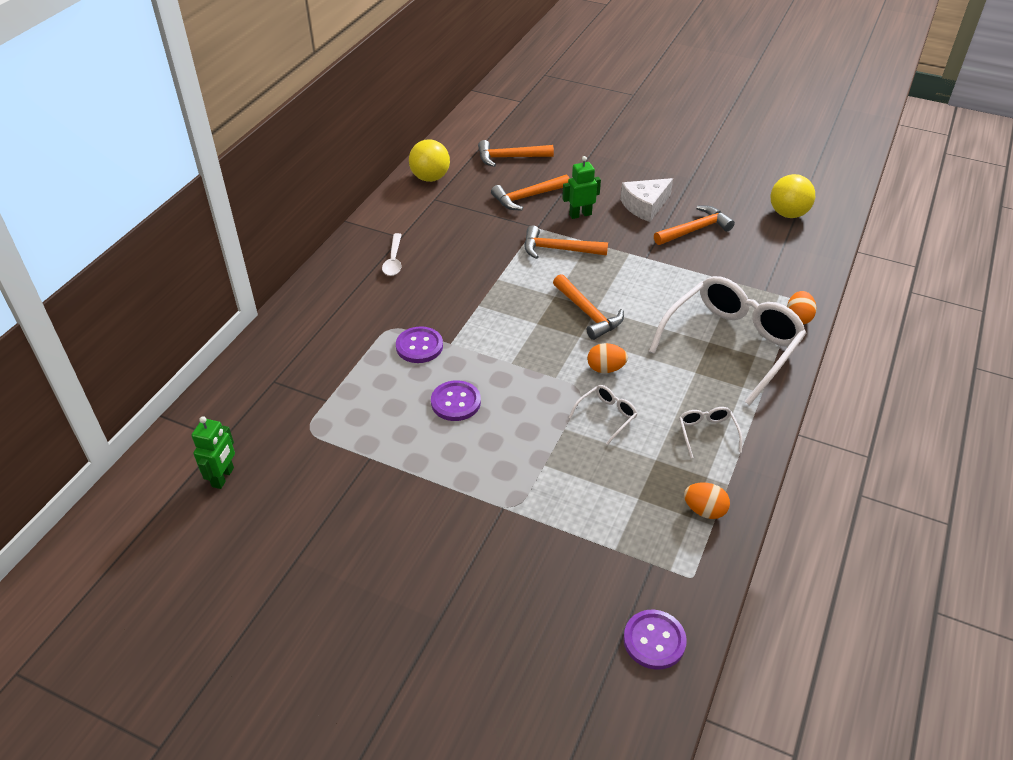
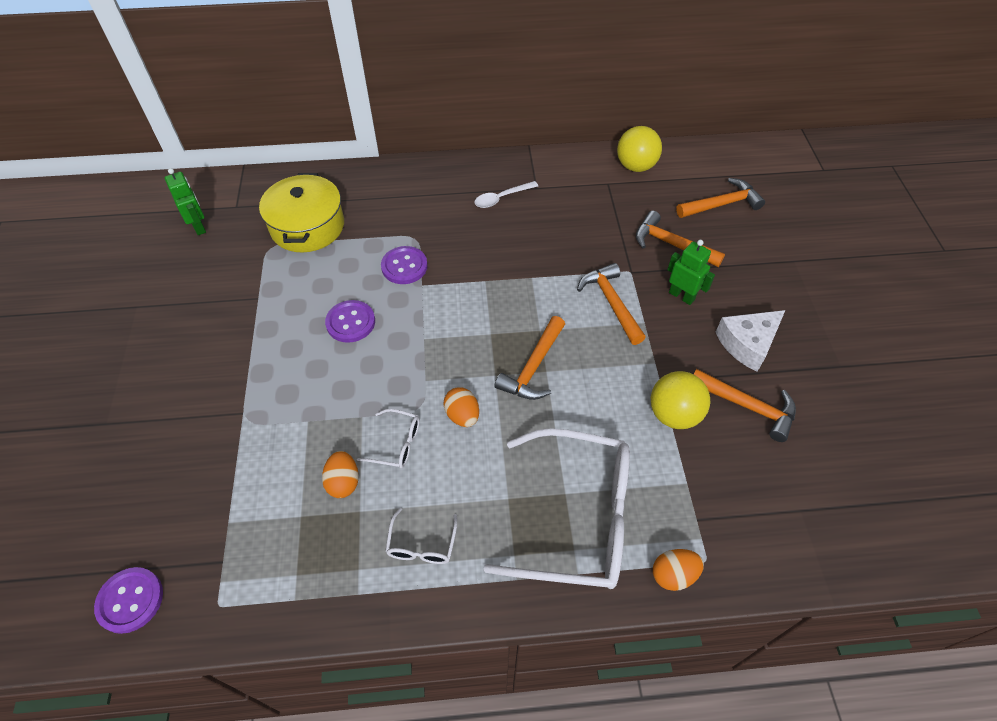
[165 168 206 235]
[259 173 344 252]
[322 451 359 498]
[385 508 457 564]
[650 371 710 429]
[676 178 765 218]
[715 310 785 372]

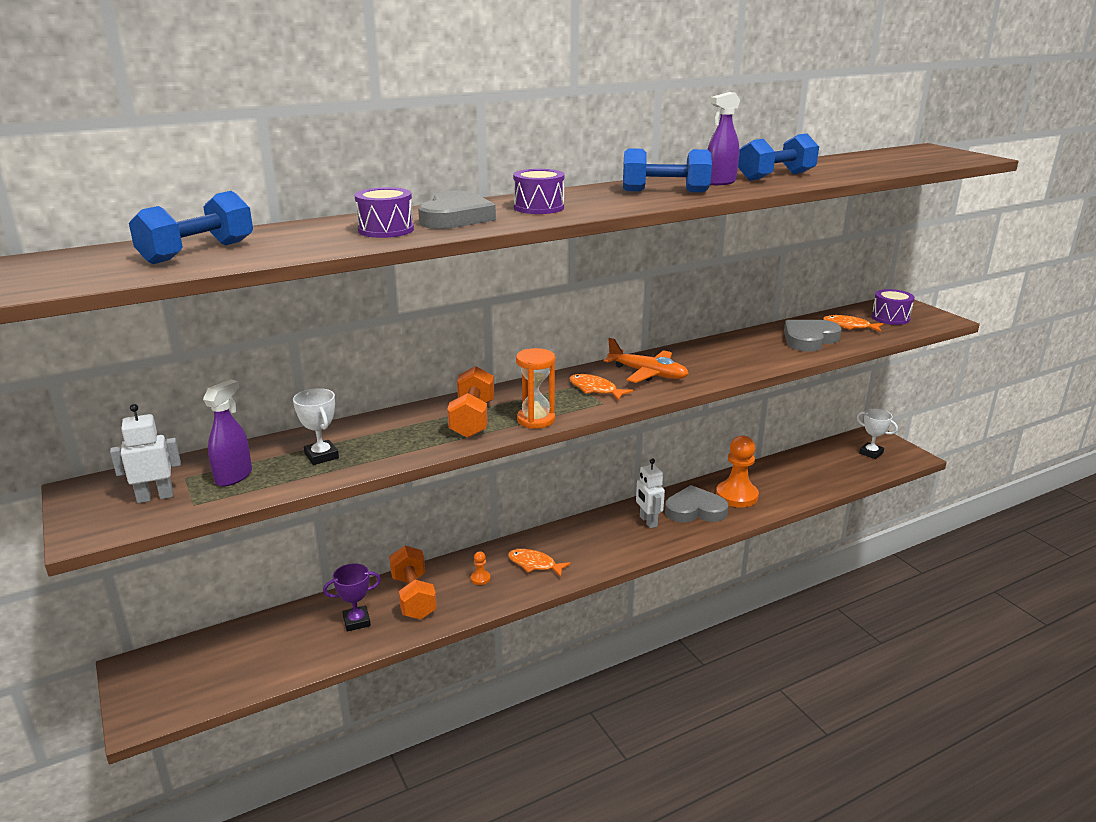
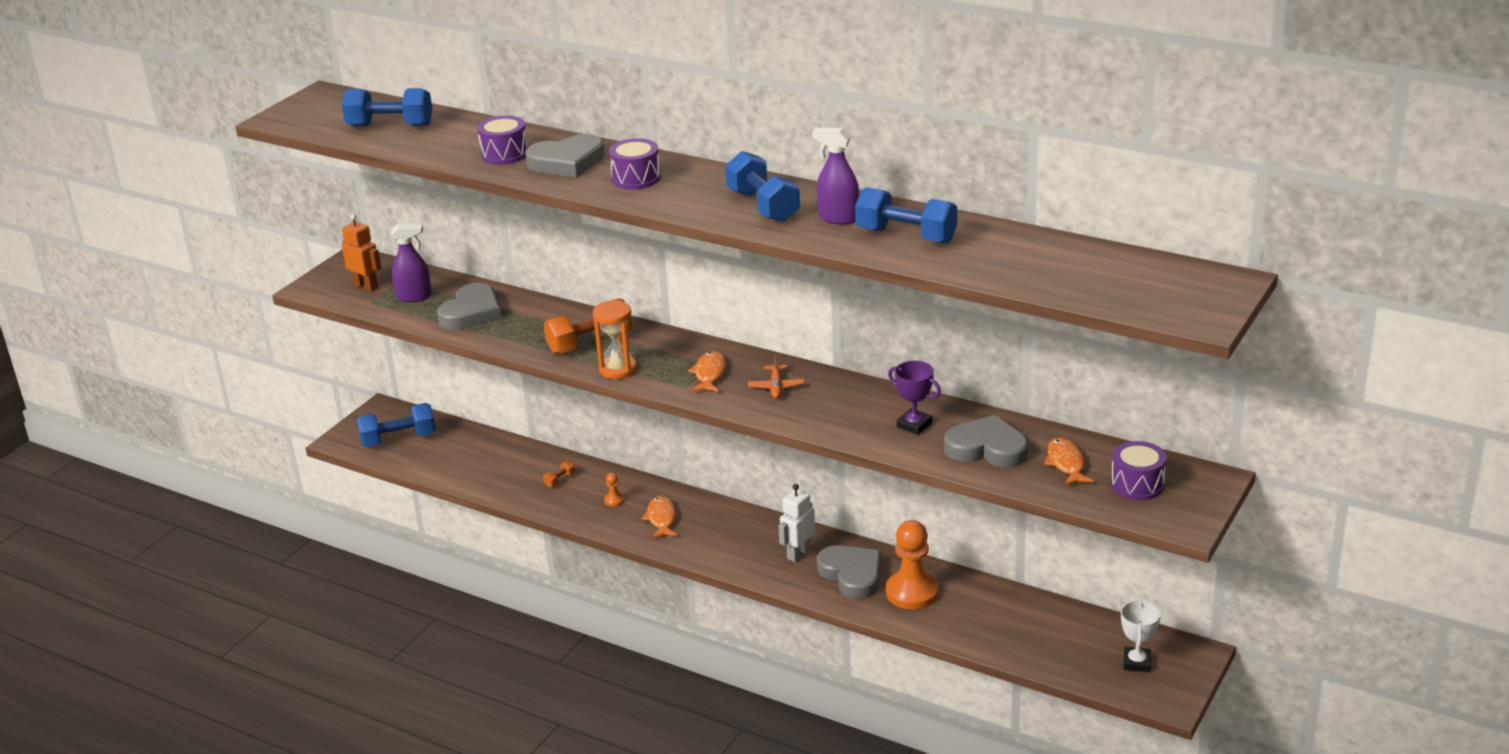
[342 214 381 291]
[357 403 436 447]
[437 283 502 330]
[543 460 575 487]
[748 354 805 398]
[888 361 941 435]

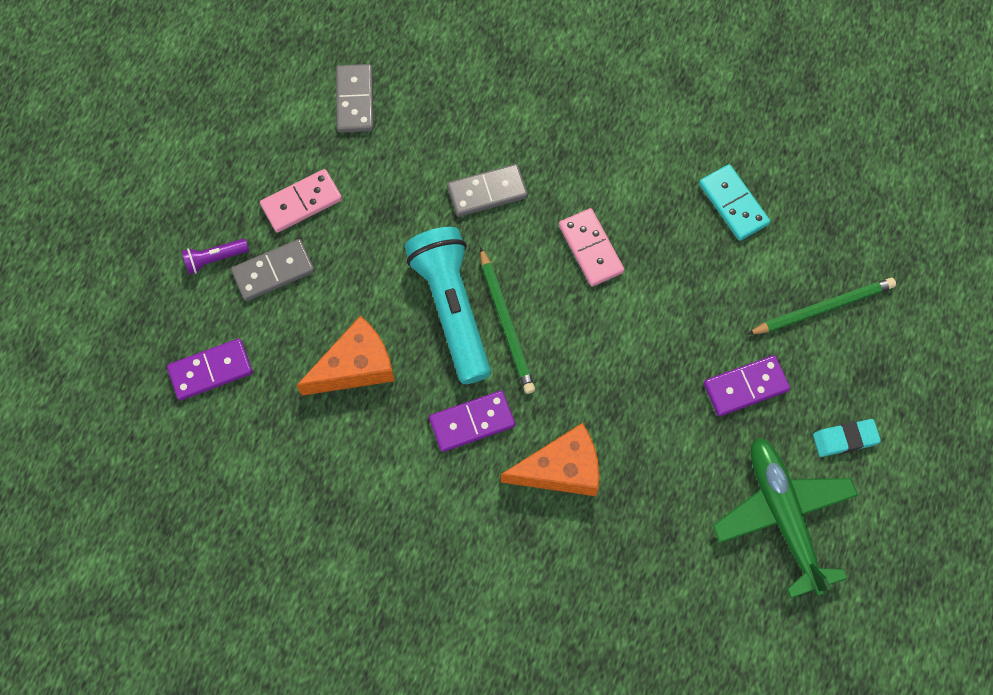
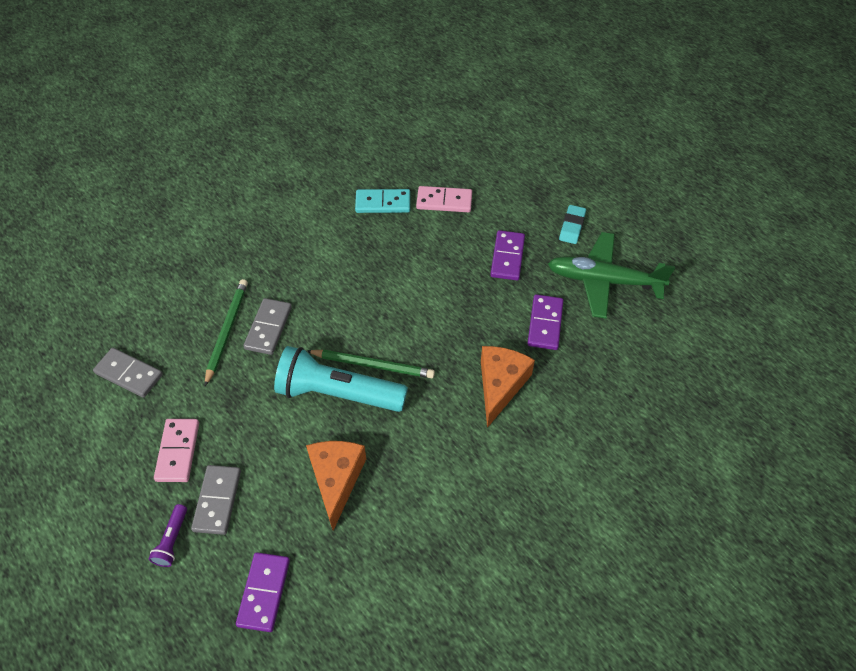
[205 279 248 386]
[416 186 472 212]
[527 294 563 350]

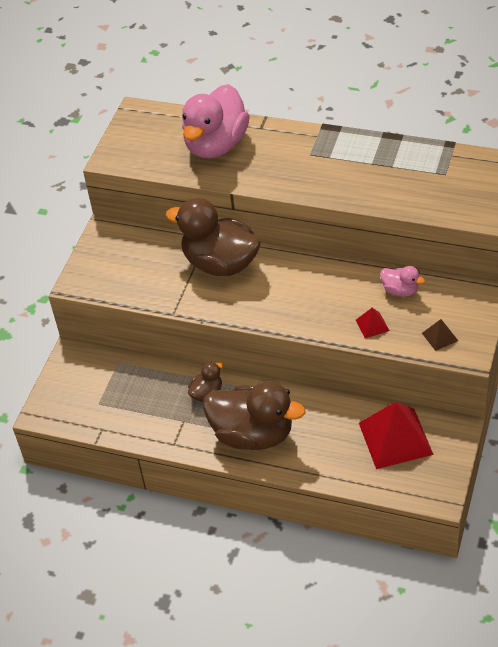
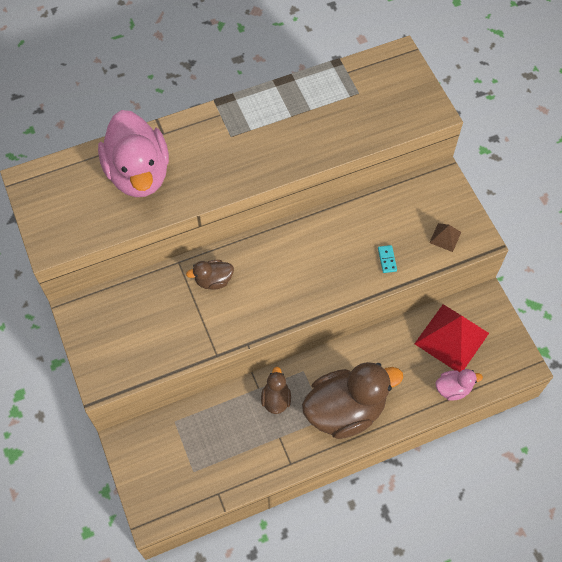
[186 260 234 290]
[378 245 397 273]
[436 369 483 401]

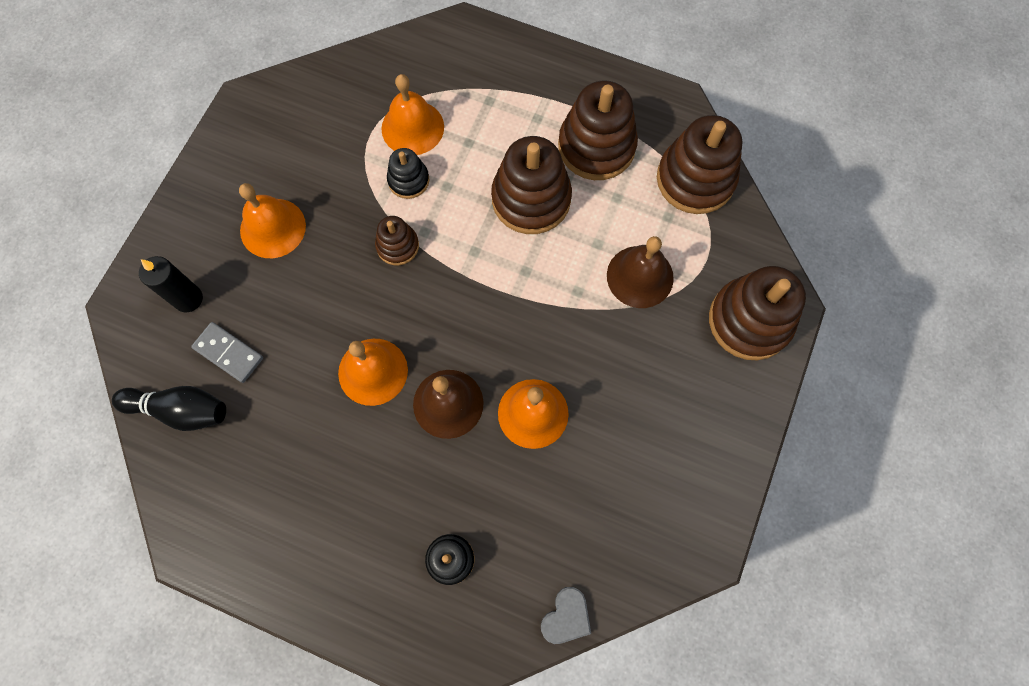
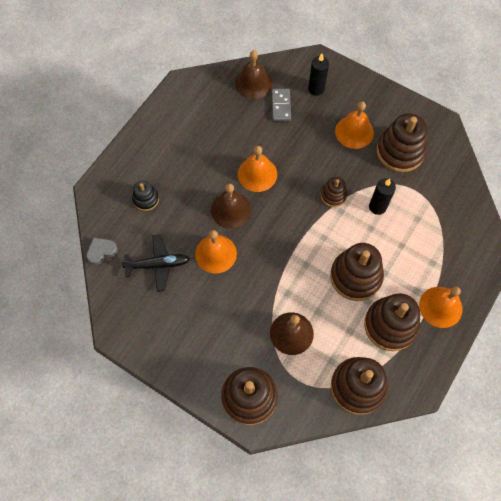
[86 237 118 265]
[120 235 190 292]
[235 50 272 99]
[272 89 291 121]
[369 178 396 215]
[377 113 427 172]
[419 287 463 328]

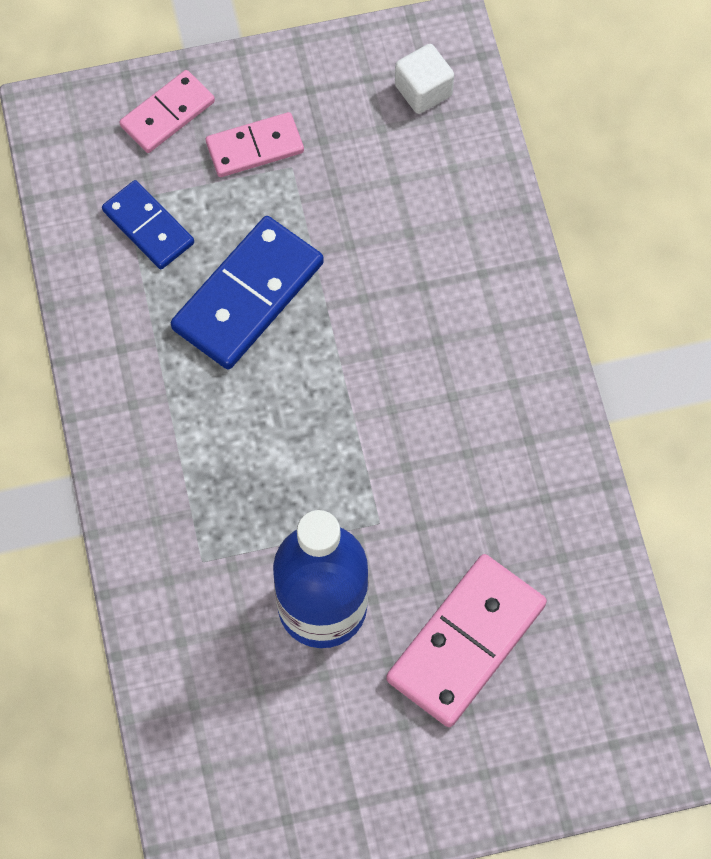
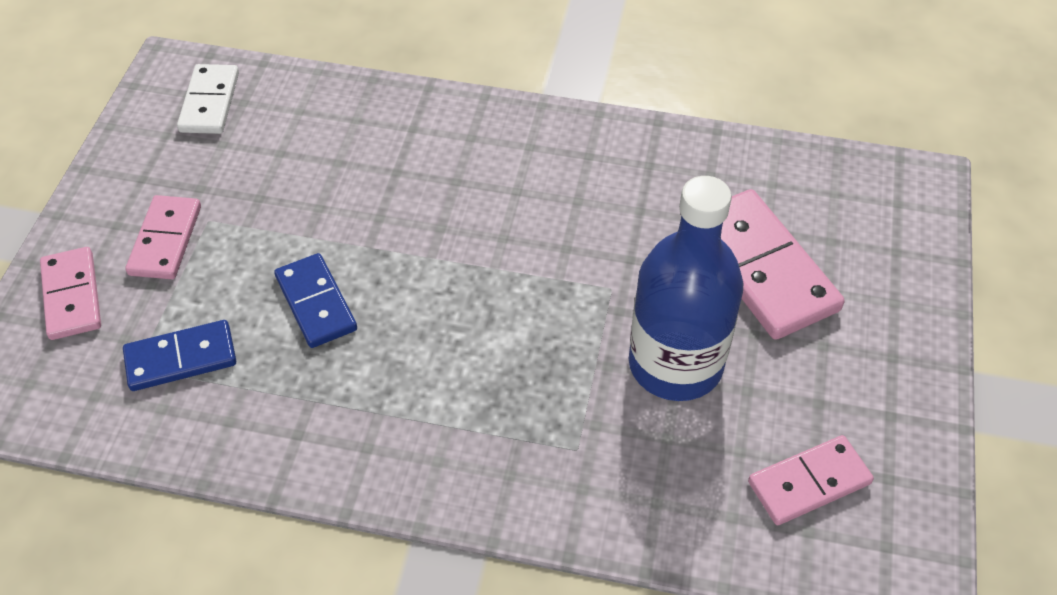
[177 64 239 134]
[274 253 357 348]
[748 435 874 525]

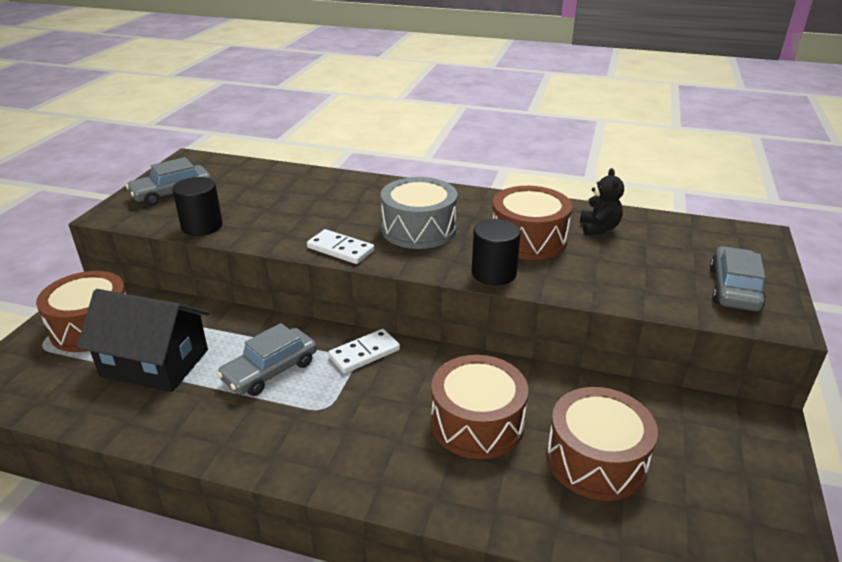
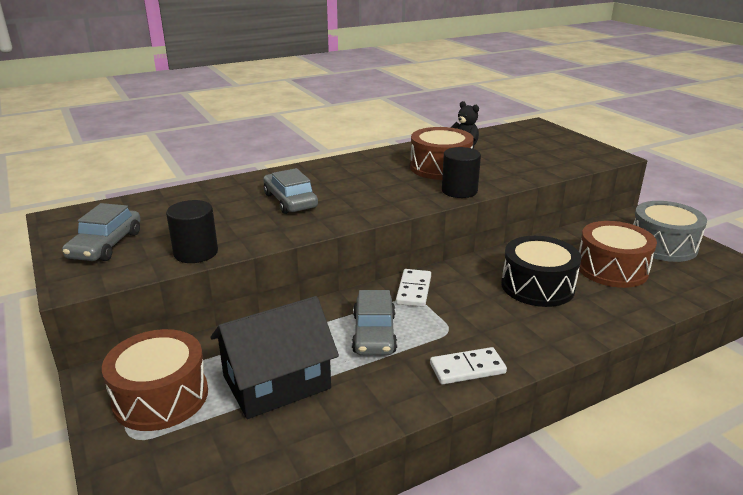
[263 168 318 214]
[430 347 507 384]
[501 236 581 307]
[633 201 707 262]

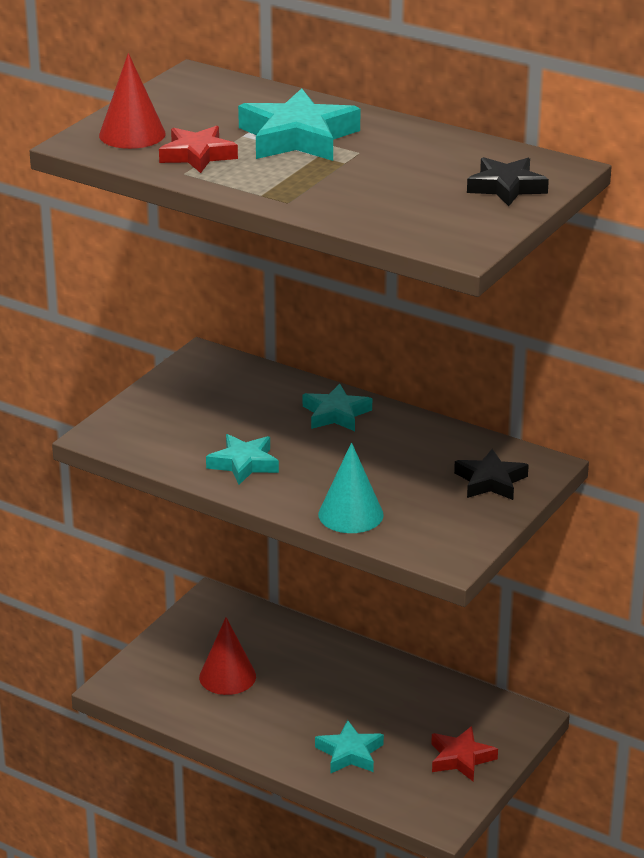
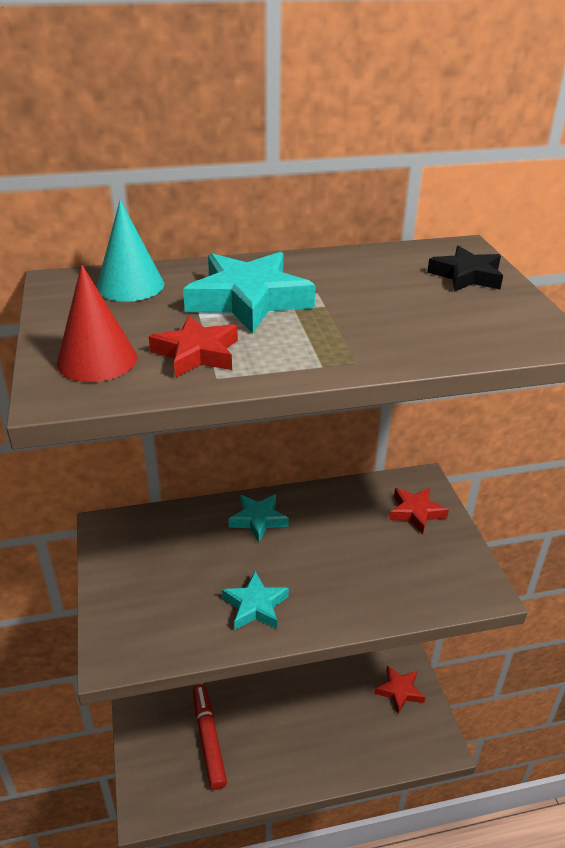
[97 200 164 302]
[193 684 227 790]
[389 487 449 534]
[315 720 384 774] (first image)

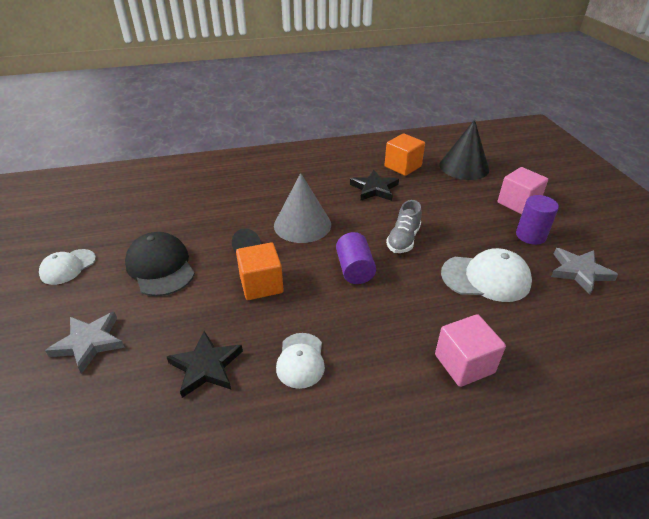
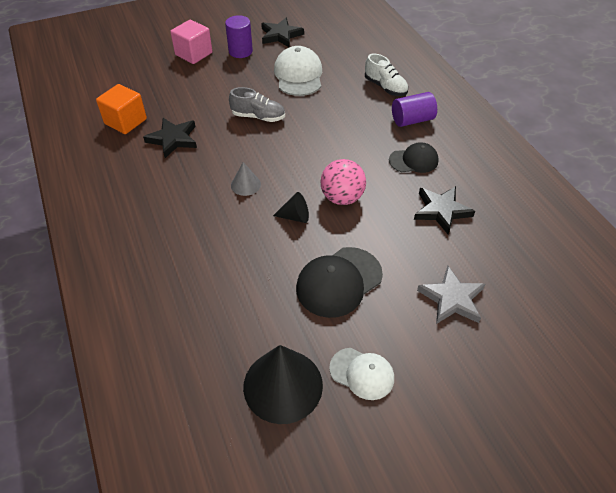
[231 162 261 196]
[243 345 323 424]
[261 18 304 47]
[321 159 366 205]
[365 53 408 96]
[389 142 439 173]
[392 92 437 127]

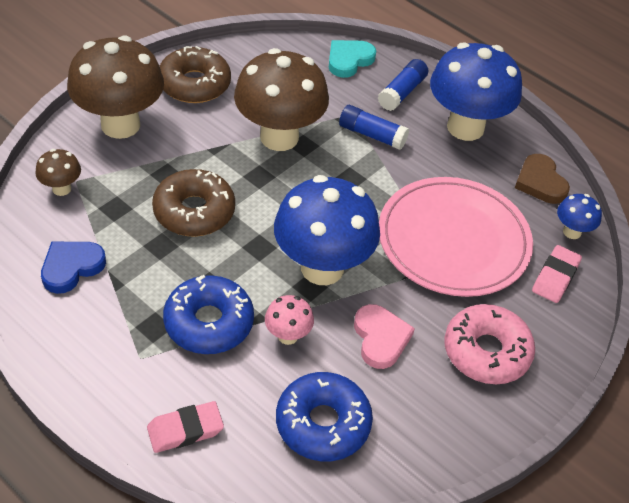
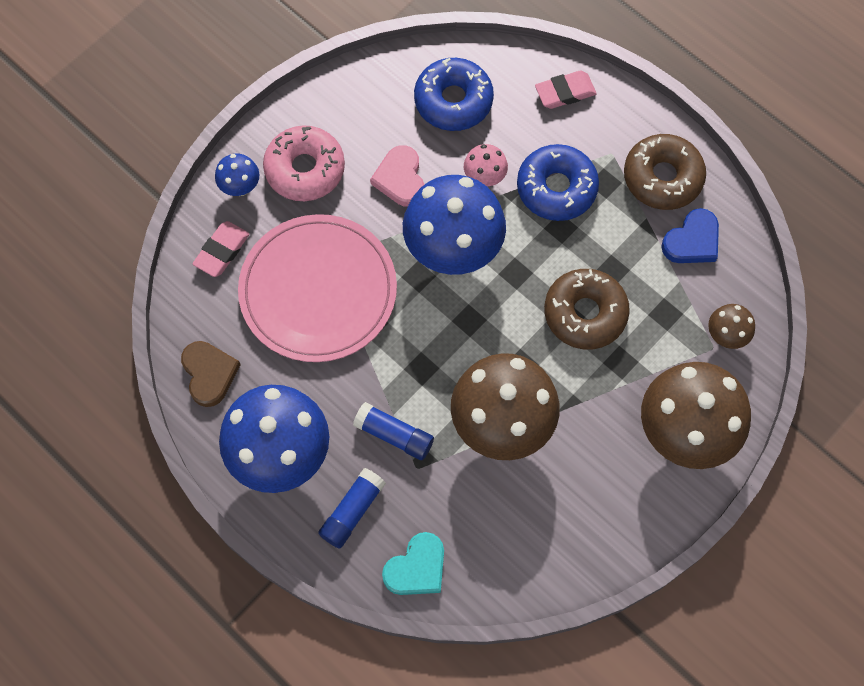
[215 154 259 196]
[624 134 706 210]

